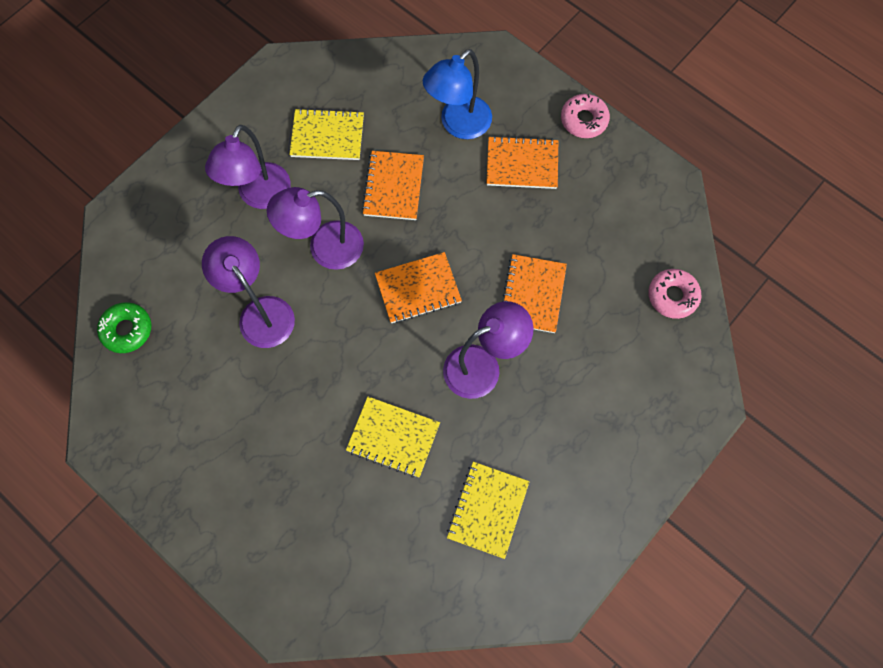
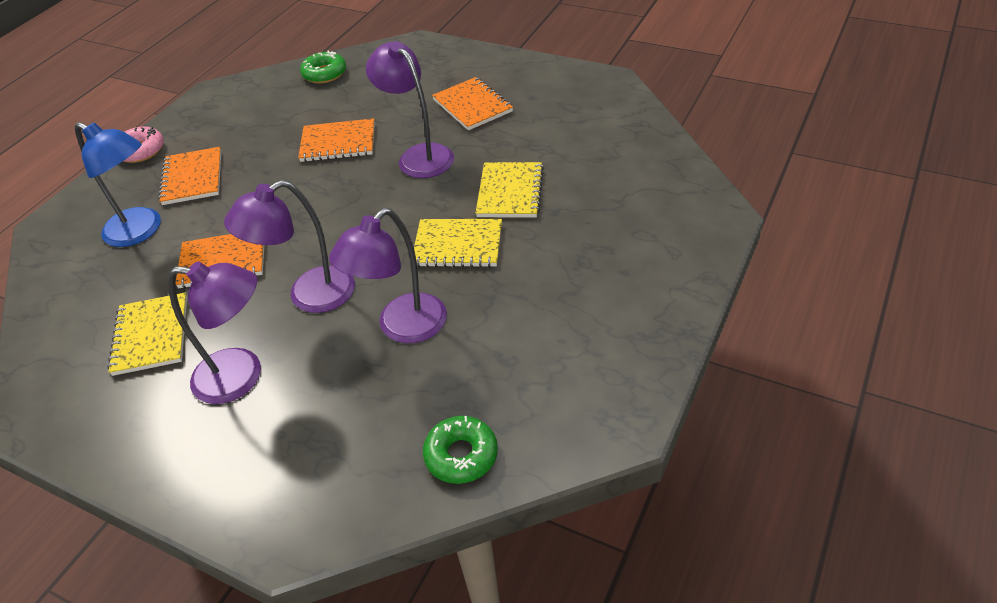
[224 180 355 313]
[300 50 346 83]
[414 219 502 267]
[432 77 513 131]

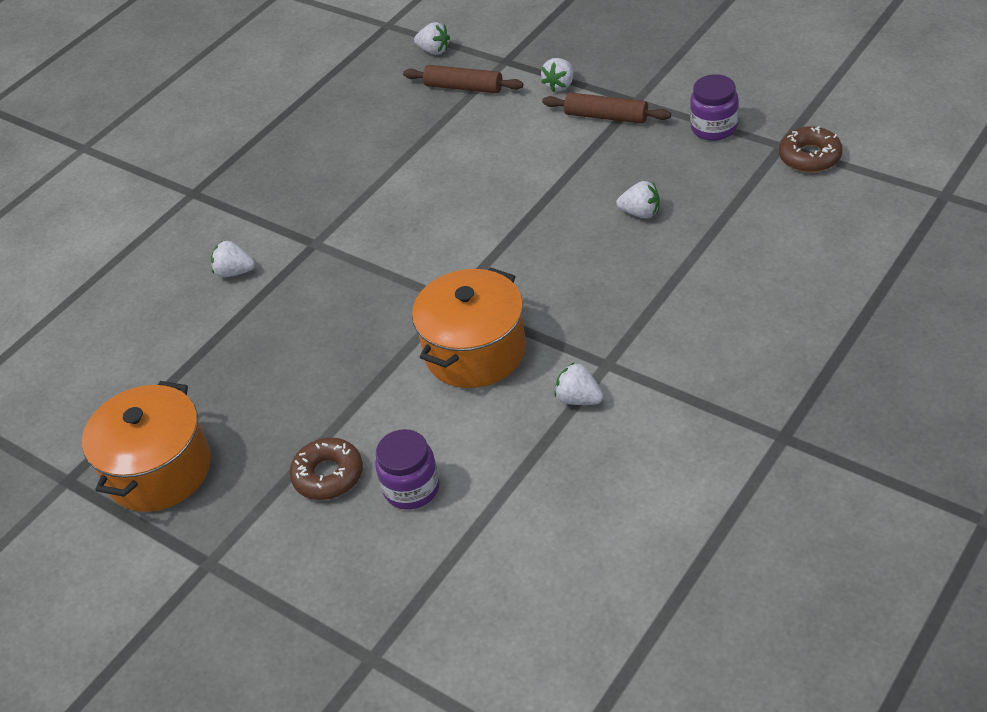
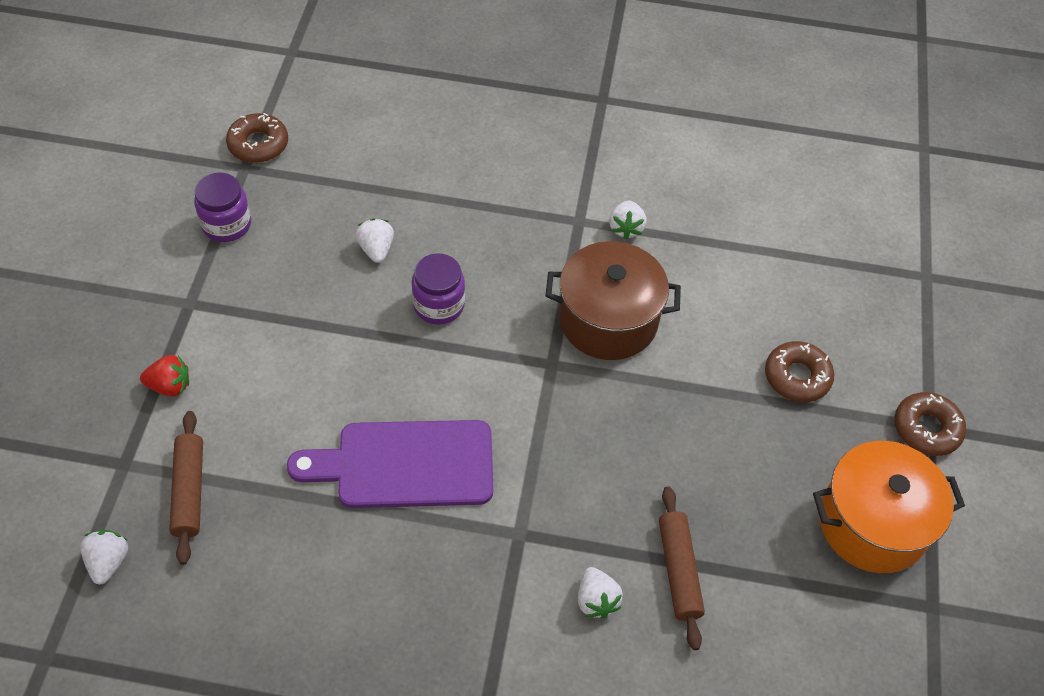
[140 355 189 397]
[287 420 493 508]
[412 253 465 325]
[545 241 681 360]
[659 486 705 650]
[894 392 966 456]

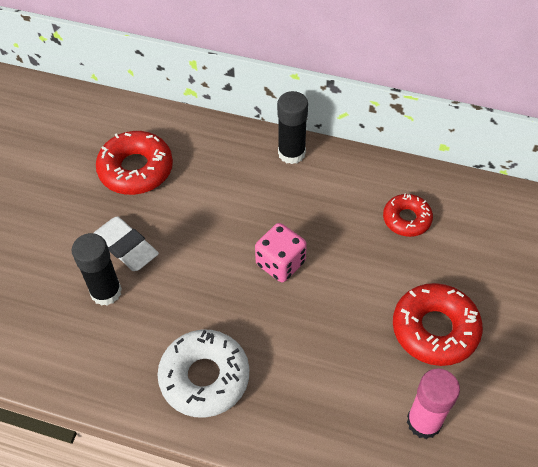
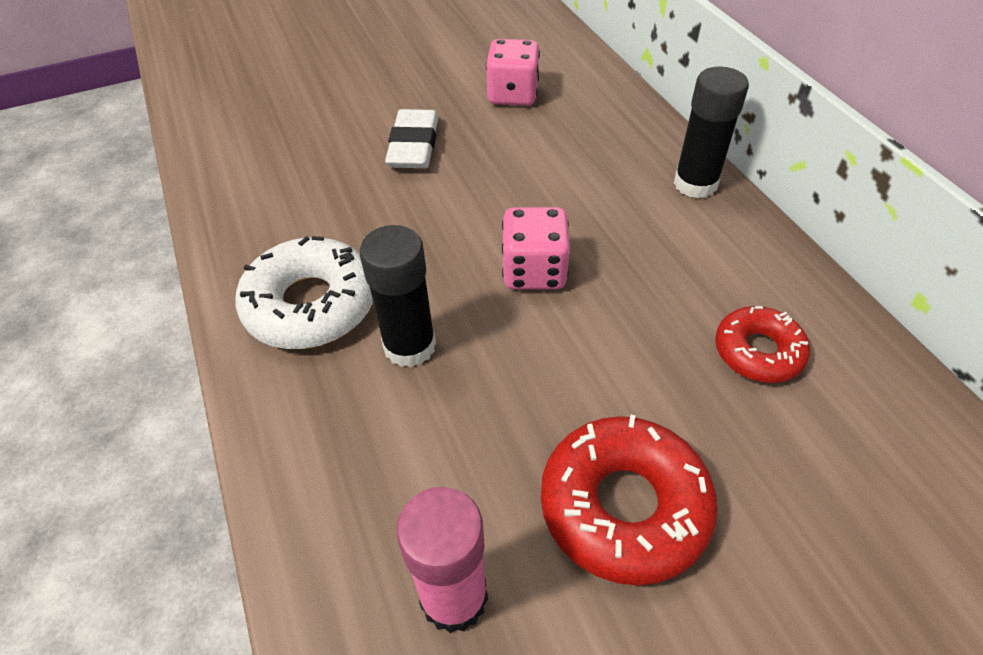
[360 225 436 368]
[486 39 540 106]

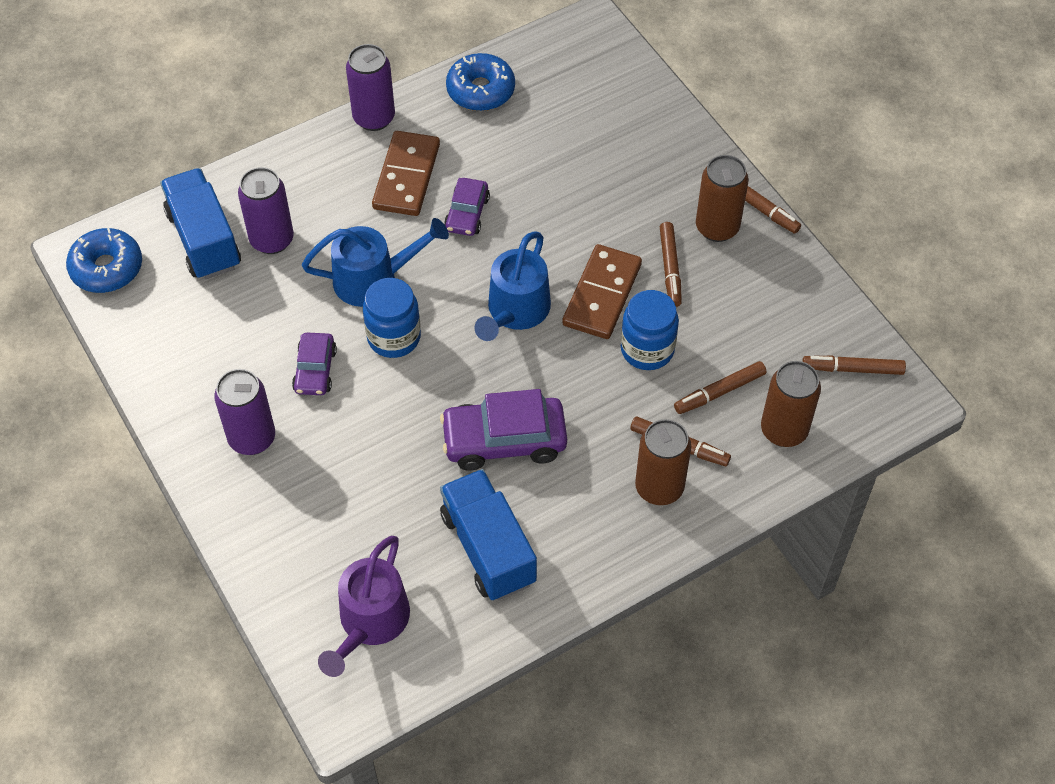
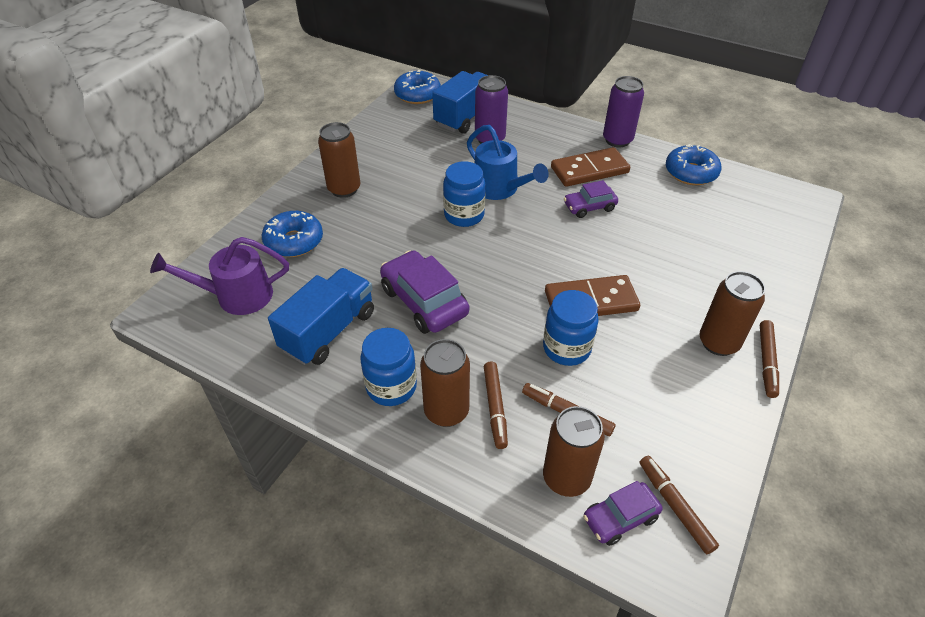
[262 211 323 257]
[318 122 361 198]
[360 328 417 406]
[583 481 663 546]
[474 231 551 341] (first image)
[660 222 682 307] (first image)

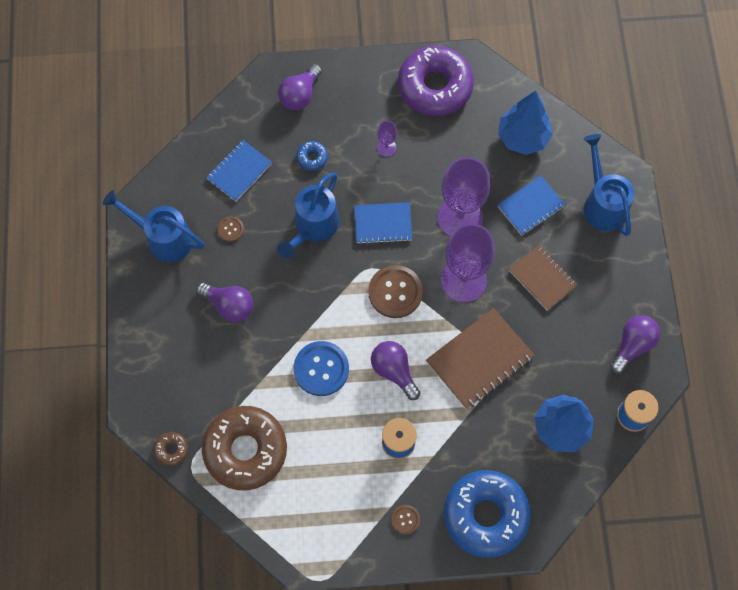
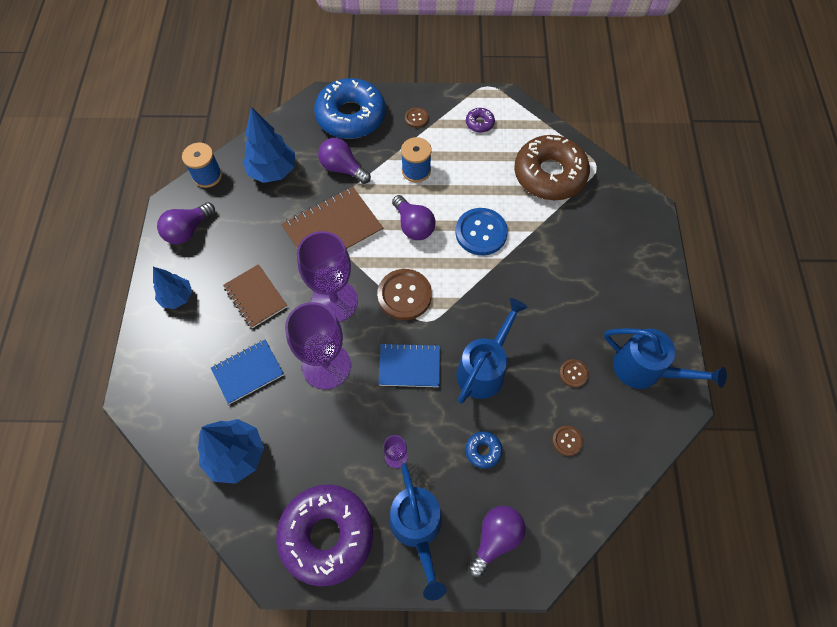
[153 267 192 309]
[318 138 371 184]
[389 463 447 600]
[466 108 495 133]
[552 426 583 456]
[154 432 188 466] (first image)

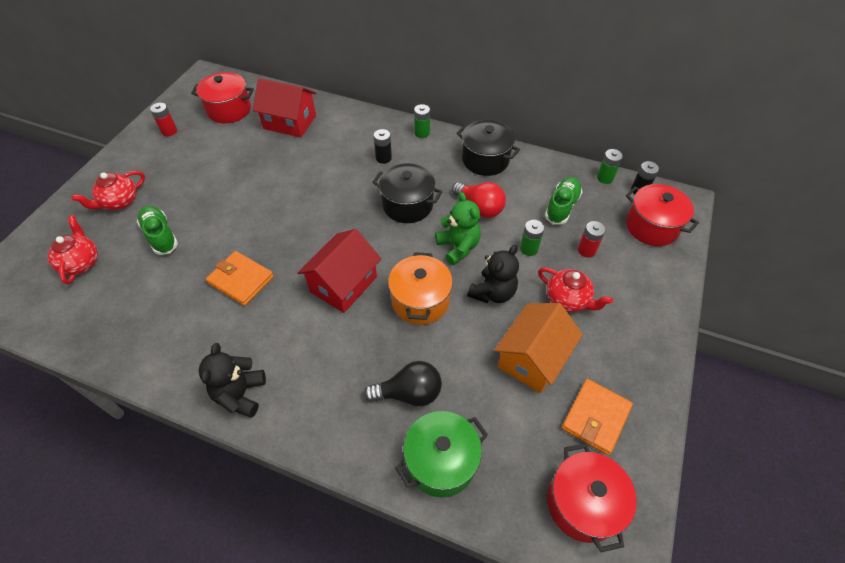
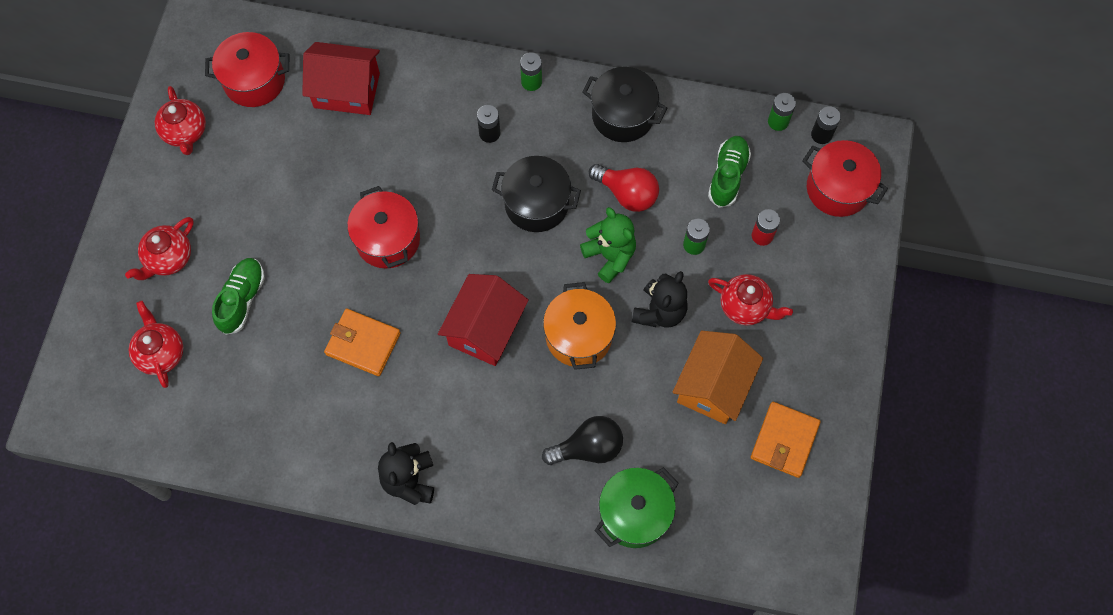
[155 86 206 155]
[212 258 265 335]
[347 186 420 269]

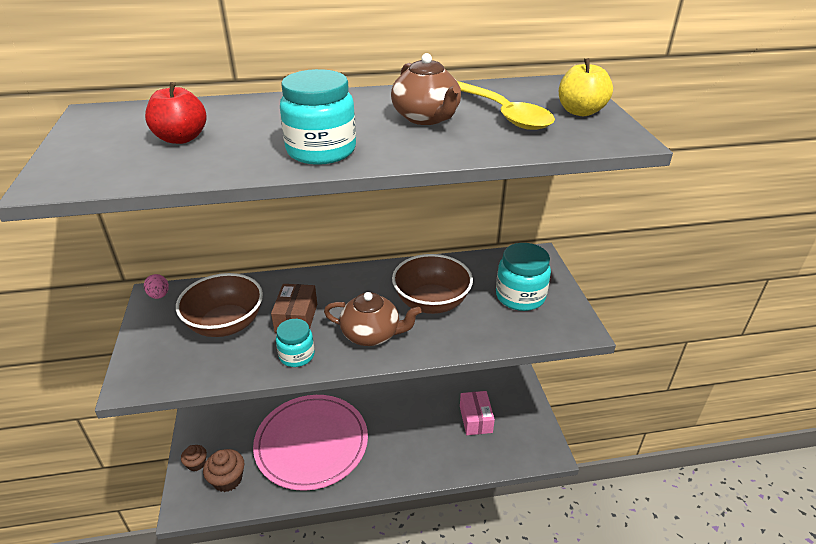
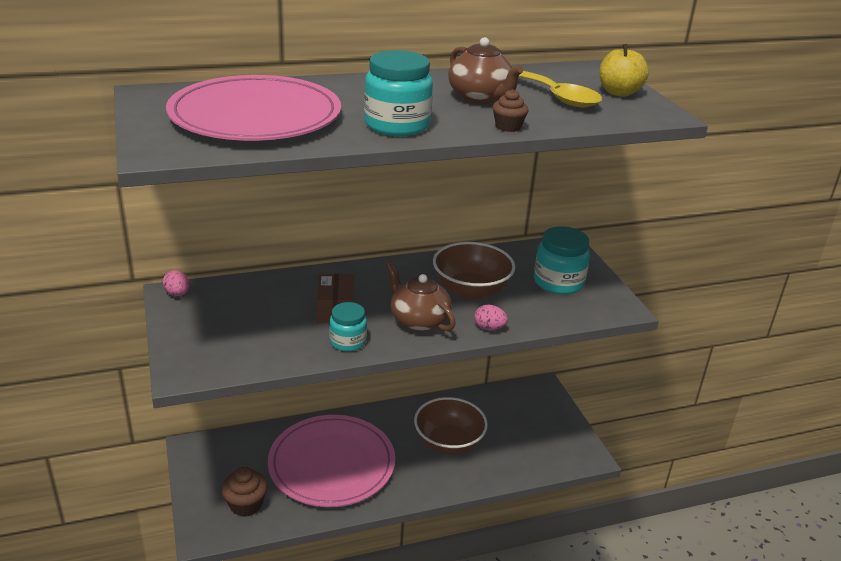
[166 75 341 141]
[386 262 456 332]
[414 397 488 455]
[474 305 508 330]
[493 89 528 132]
[460 391 495 435] (first image)

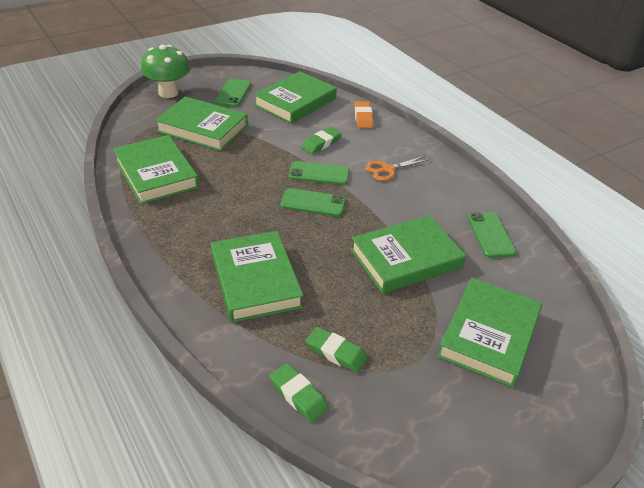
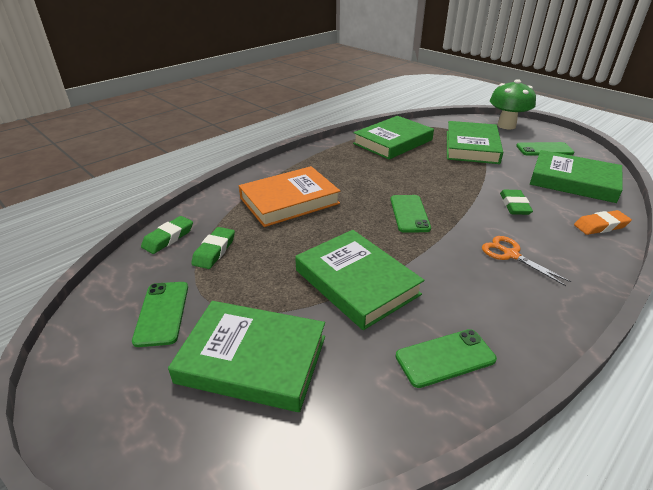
[132 282 188 347]
[239 166 340 227]
[500 190 533 215]

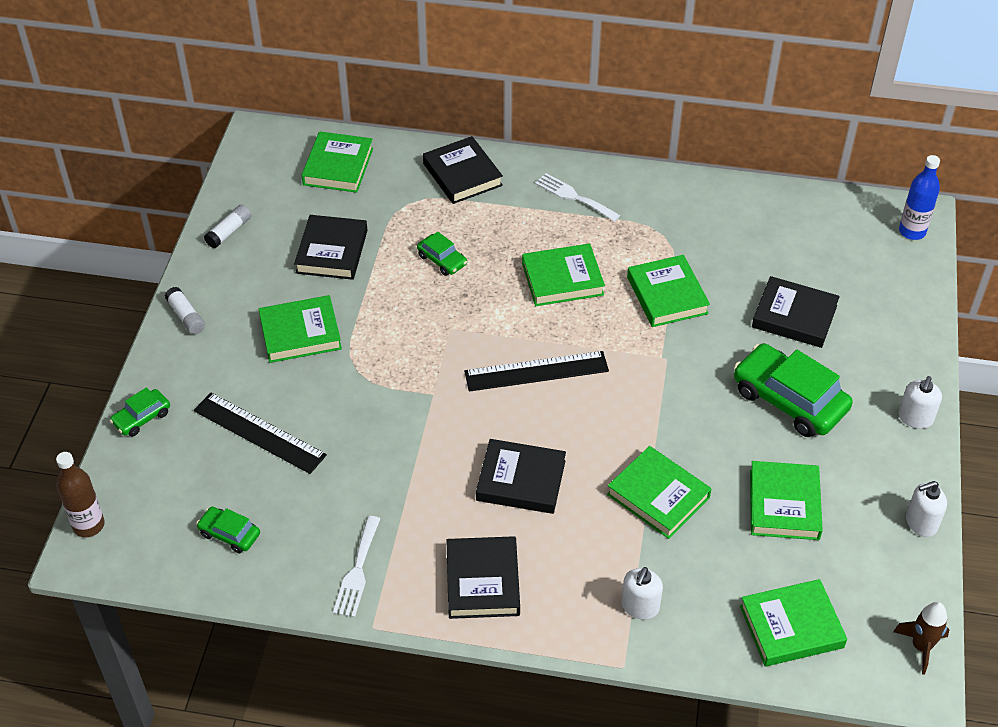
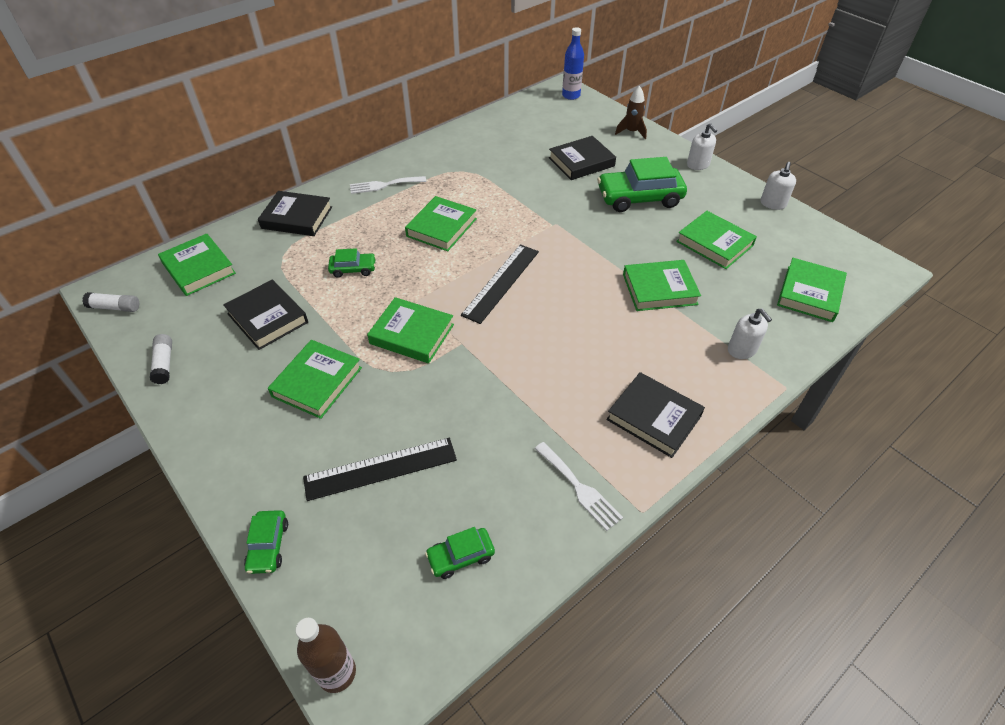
[82 292 139 312]
[367 297 454 363]
[615 86 647 140]
[476 439 566 514] (first image)

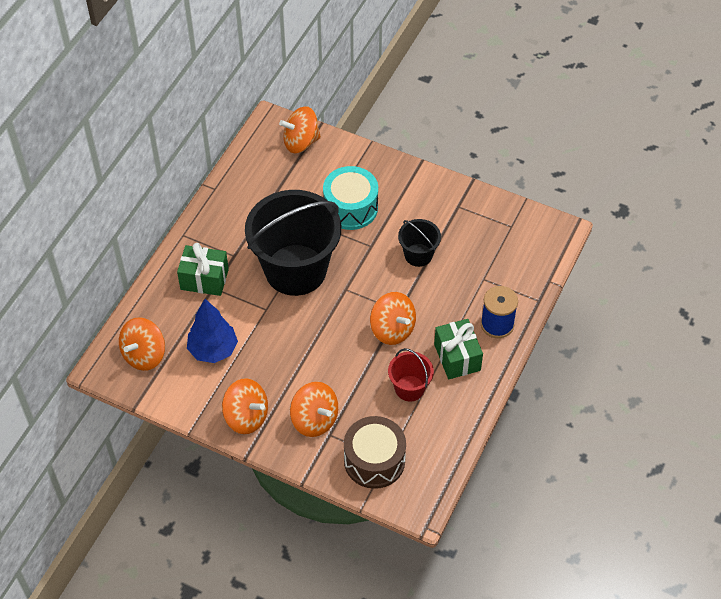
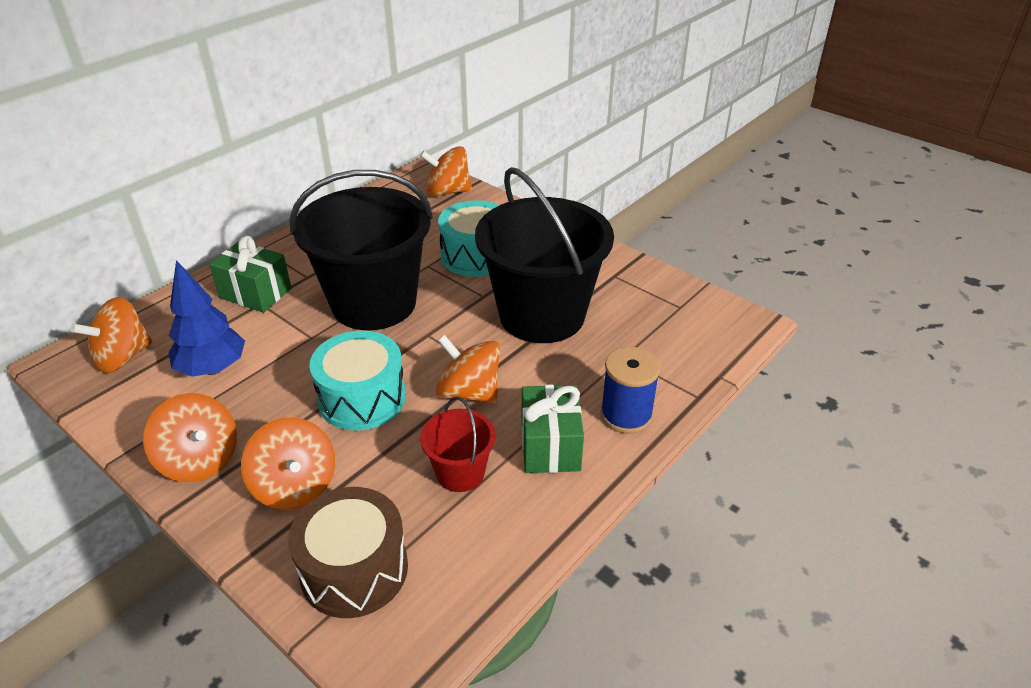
[309 331 406 431]
[436 335 500 403]
[475 167 614 343]

